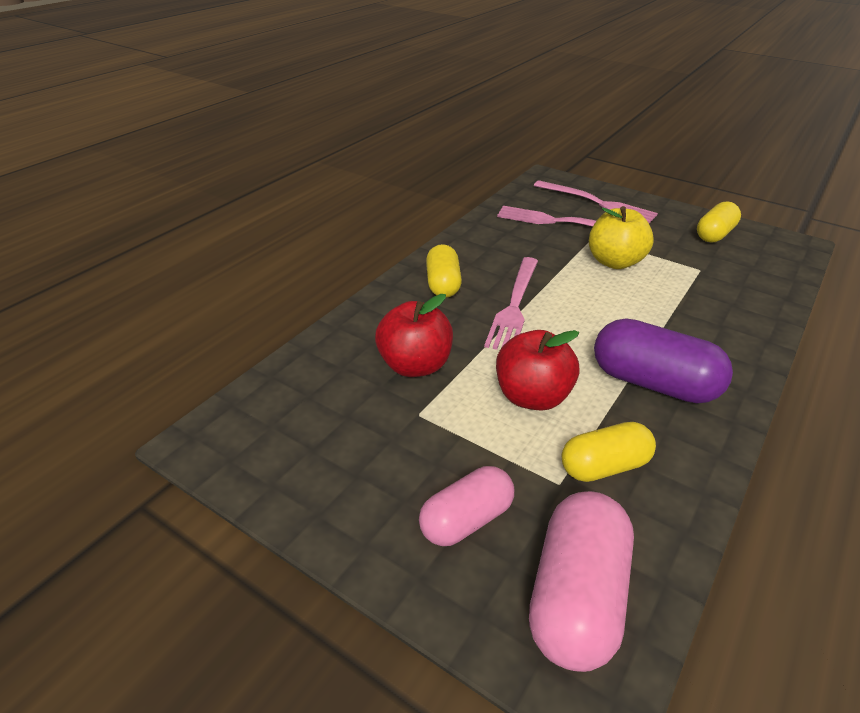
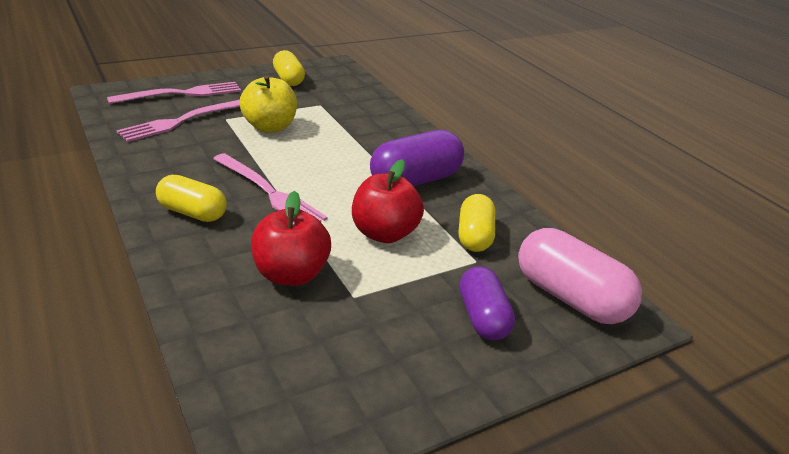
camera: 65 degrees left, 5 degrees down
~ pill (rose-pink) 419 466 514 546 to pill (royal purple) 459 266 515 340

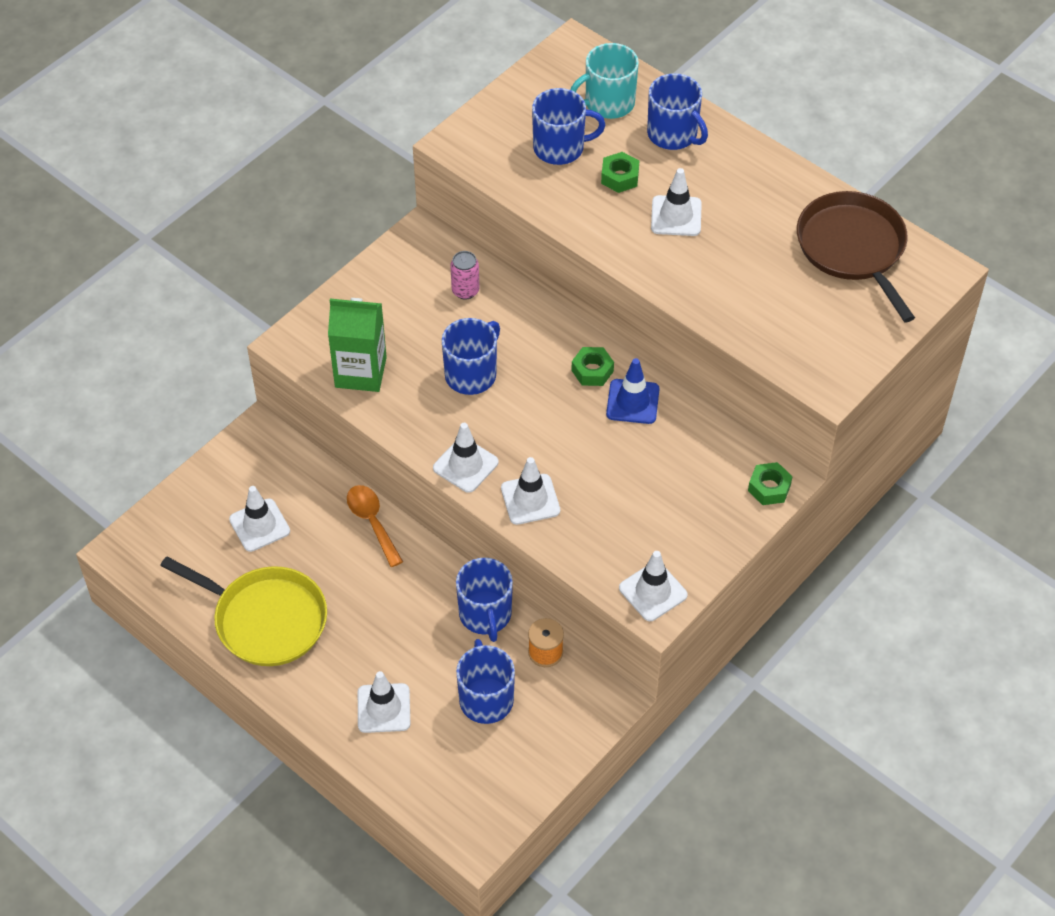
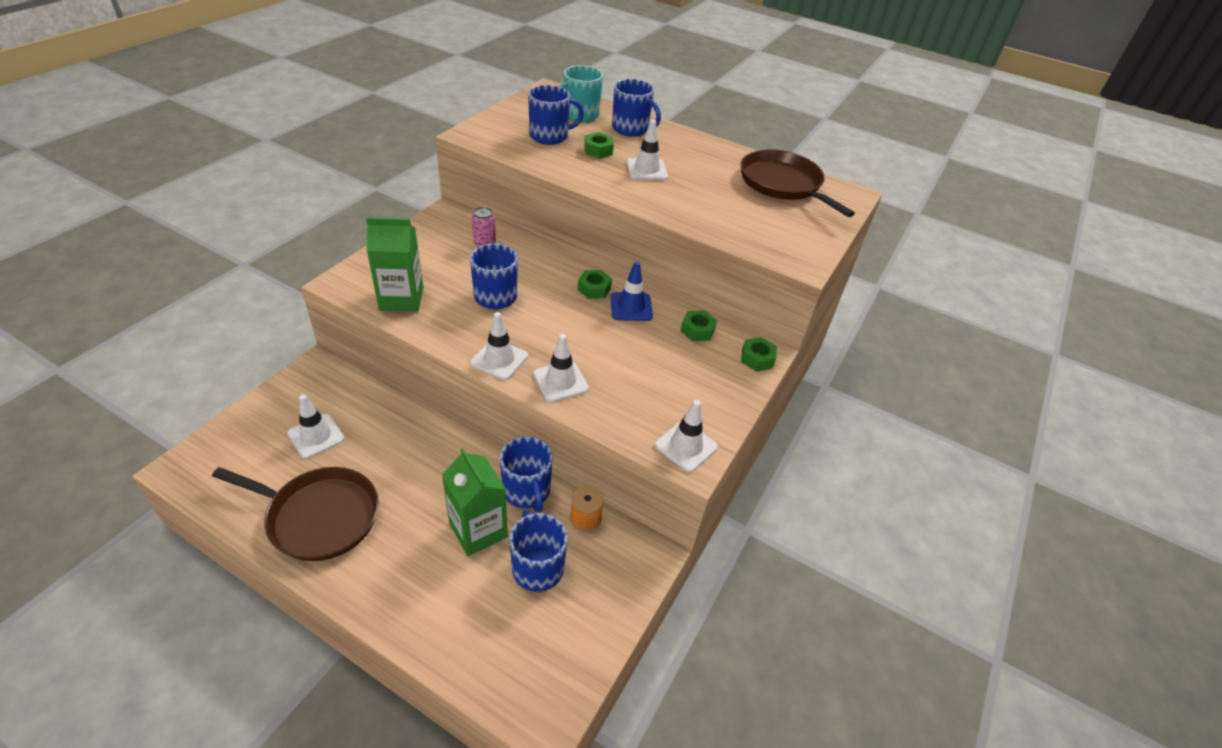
camera: 15 degrees left, 10 degrees down
~ frying pan (yellow) 160 556 327 666 to frying pan (dark brown) 212 467 379 561
+ juice carton (green) 442 448 508 556
+ nut (green) 681 310 717 341
- spoon (orange-coloured) 347 485 403 567
- safety cone (white) 358 671 410 733

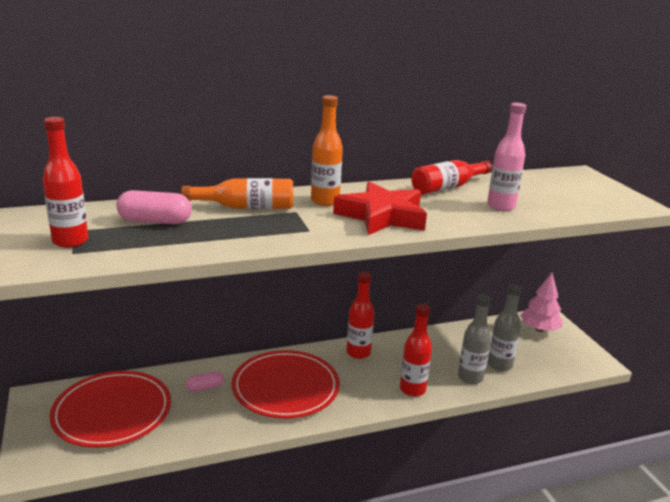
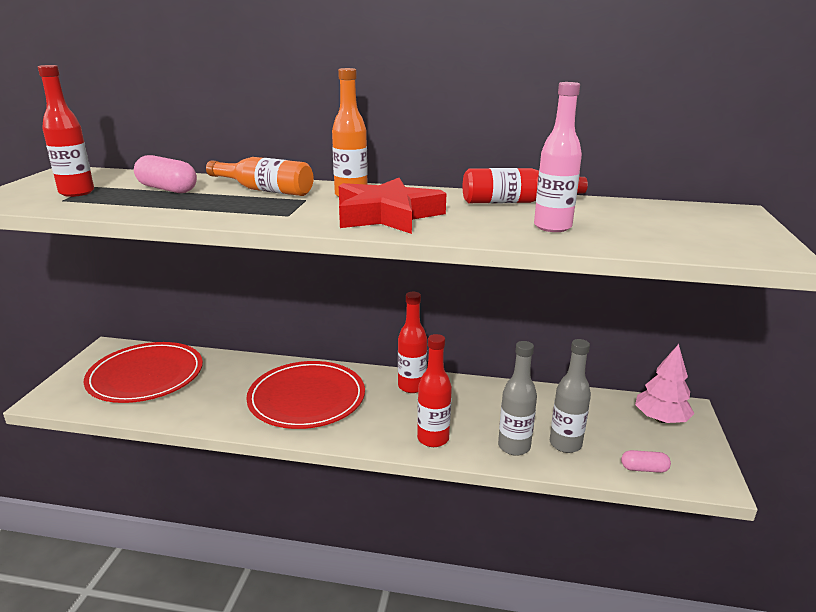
camera: 30 degrees right, 0 degrees up
~ pill (rose-pink) 186 371 224 392 to 621 450 671 473

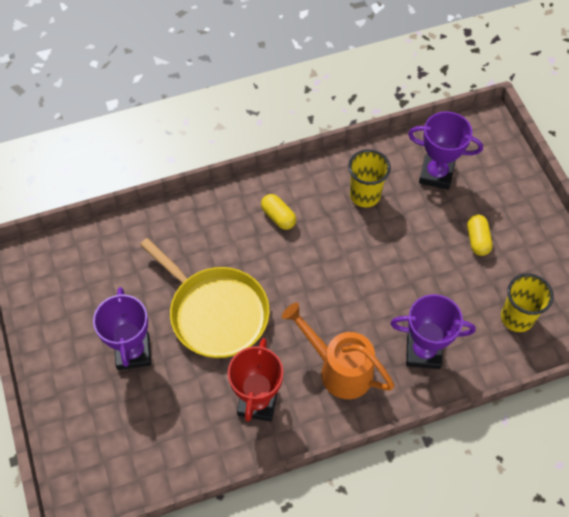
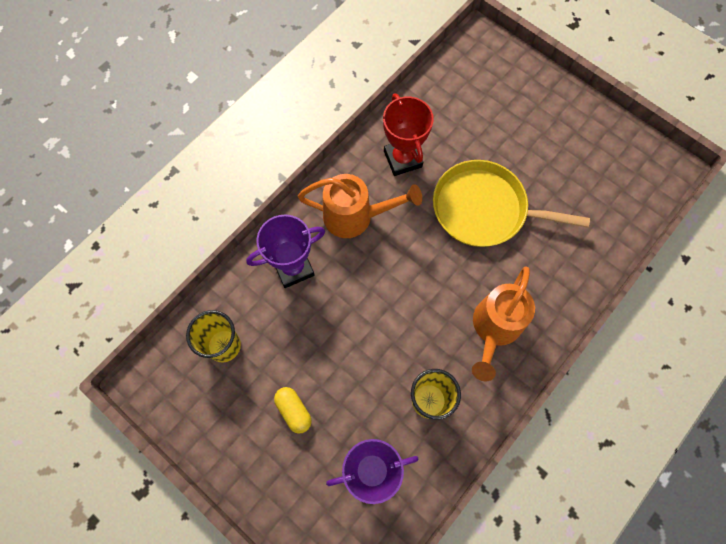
camera: 150 degrees right, 10 degrees up
~ pill (yellow) 261 194 296 230 to sprinkling can (orange-coloured) 472 267 535 381
- prize cup (royal purple) 93 287 151 370

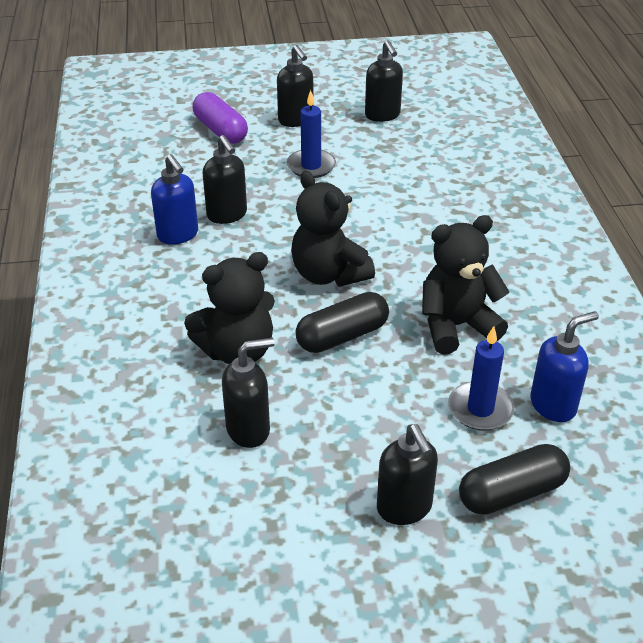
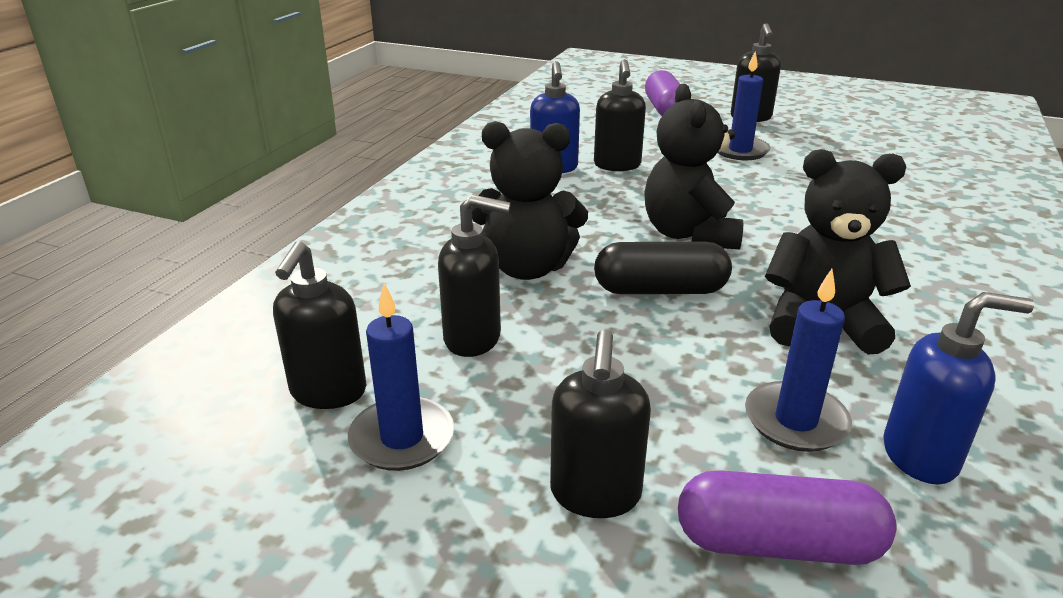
camera: 30 degrees right, 10 degrees down
~ soap pump (black) 365 40 403 122 to 273 241 366 409
+ pillar candle (cobalt) 348 283 454 471
~ pill (black) 459 444 570 515 to pill (royal purple) 678 470 896 565

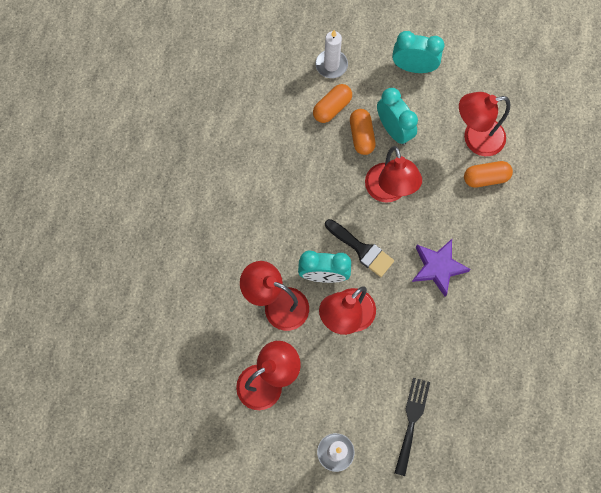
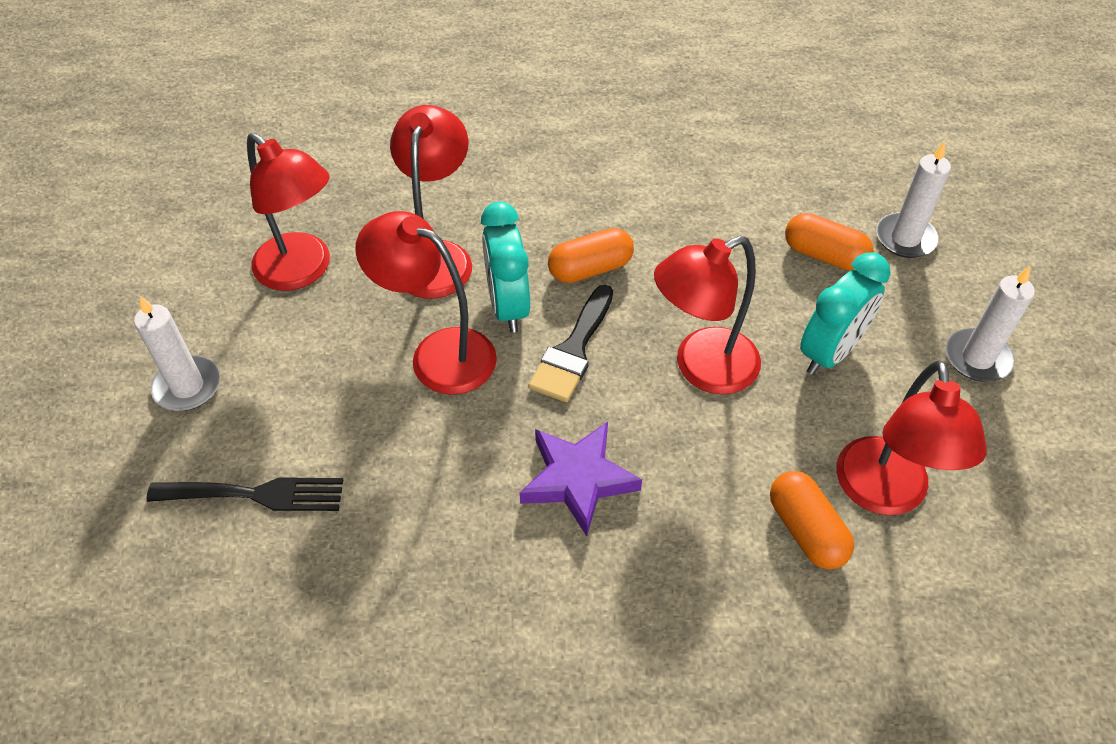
camera: 75 degrees right, 20 degrees down
~ pill (orange-coloured) 350 109 376 155 to 548 228 634 283
~ lamp (scarlet) 459 92 510 156 = 836 360 987 515 150 degrees counterclockwise
~ clock (teal) 392 31 444 73 to pillar candle (white) 946 266 1035 382

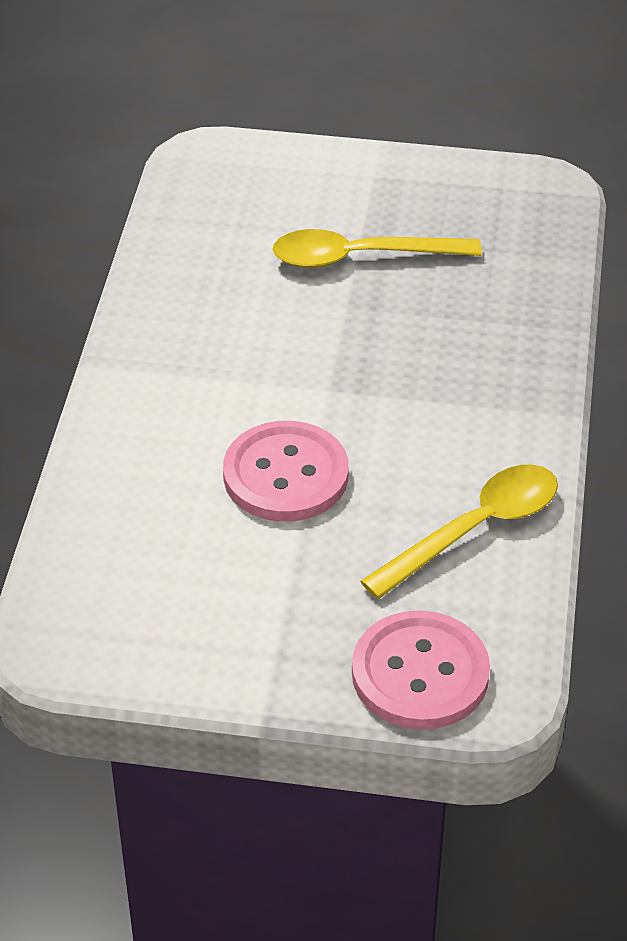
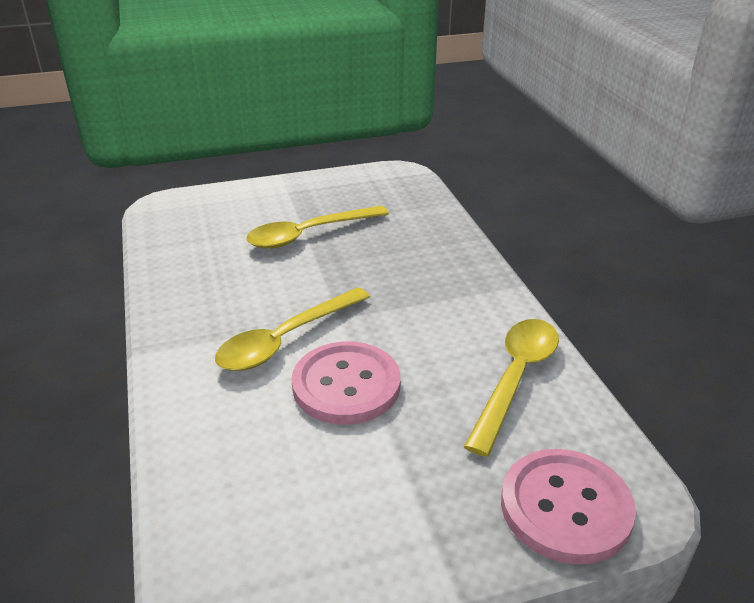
camera: 25 degrees left, 10 degrees down
+ spoon (yellow) 215 287 370 371

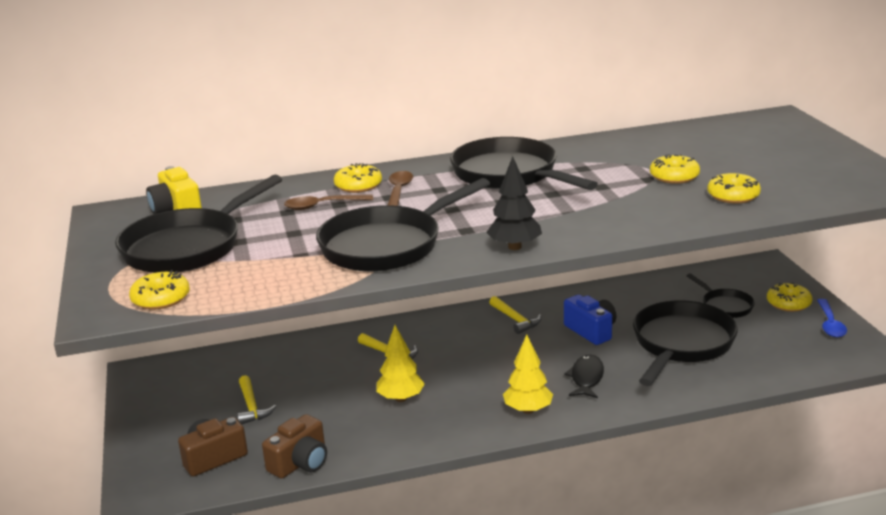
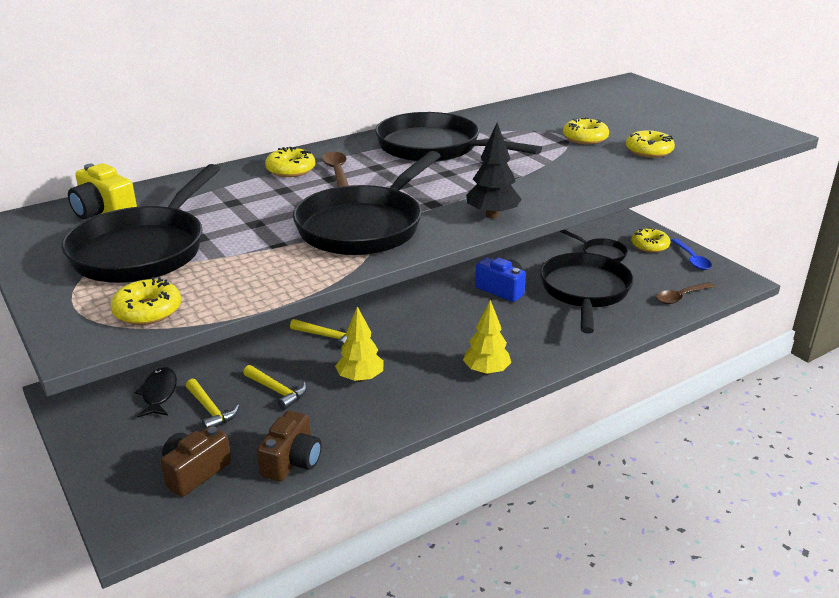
camera: 20 degrees left, 5 degrees up
~ toy fish (black) 564 355 604 398 to 134 367 177 417
~ claw hammer (yellow) 489 296 541 334 to 243 365 307 410
~ spoon (dark brown) 284 194 373 210 to 656 282 715 304

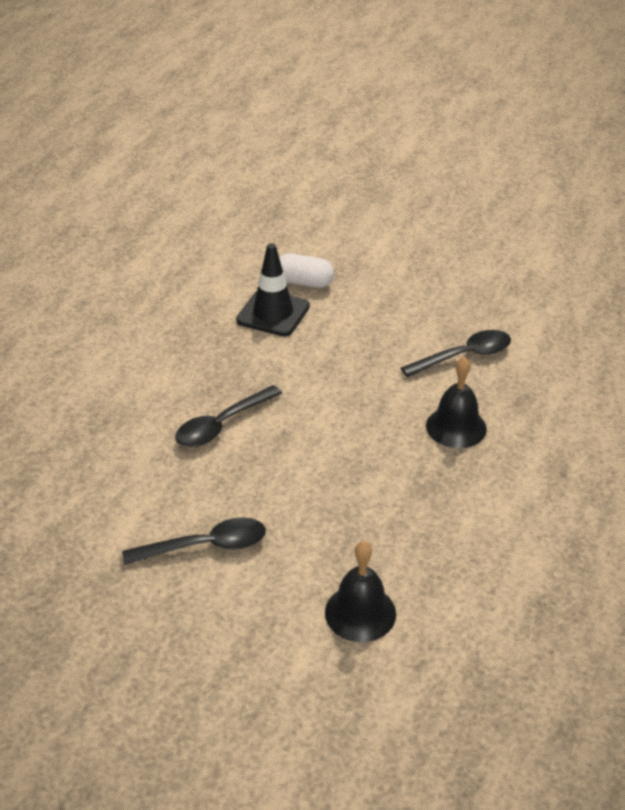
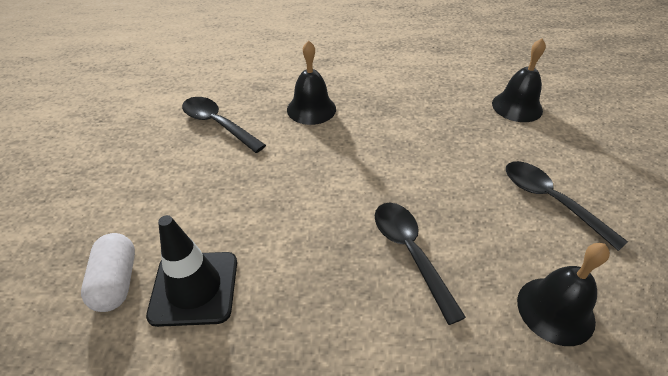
camera: 115 degrees left, 5 degrees up
~ spoon (black) 175 385 282 447 = 375 203 466 325 135 degrees counterclockwise
+ hand bell (black) 517 243 610 346

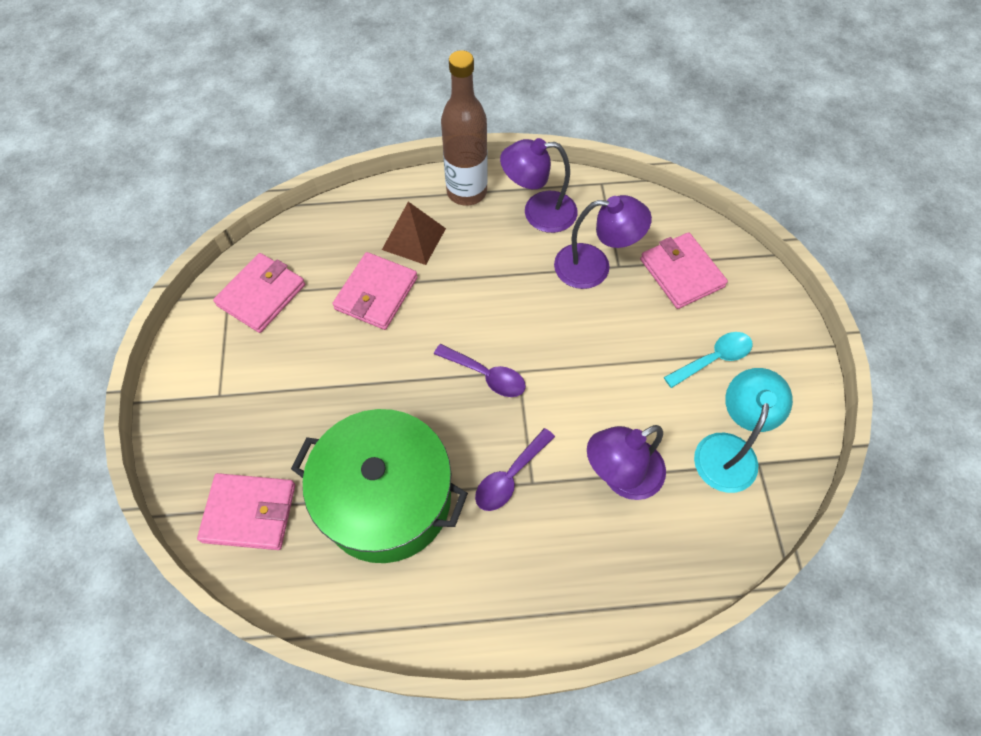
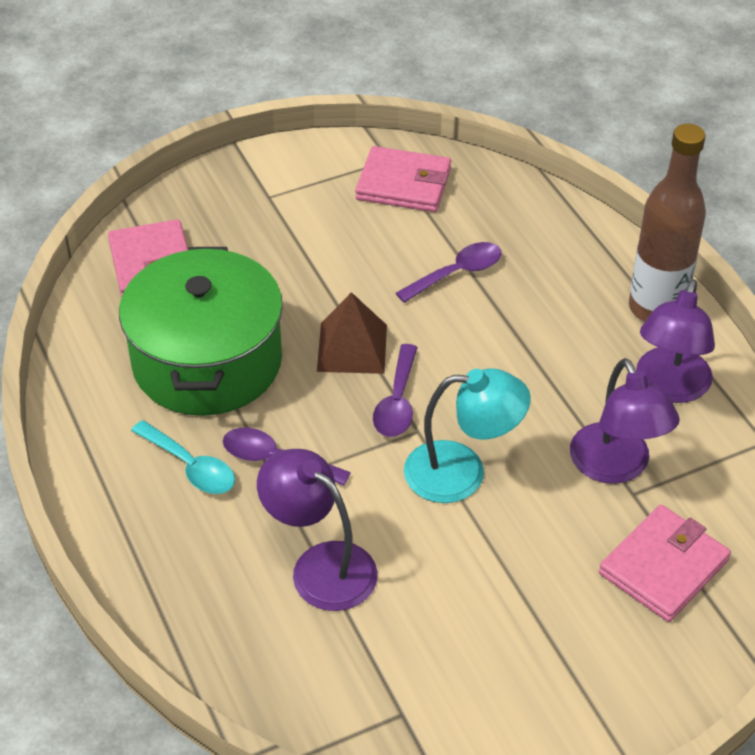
camera: 70 degrees right, 15 degrees down
~ spoon (teal) 664 332 753 388 to 131 420 235 494
~ pyramid shape (dark brown) 382 202 446 265 to 317 292 387 374
~ wallet (rose-pink) 332 252 418 330 to spoon (royal purple) 396 242 501 303
~ lamp (teal) 694 368 793 493 to 404 368 531 503
~ lamp (royal purple) 500 138 577 233 = 636 279 715 403 135 degrees counterclockwise

